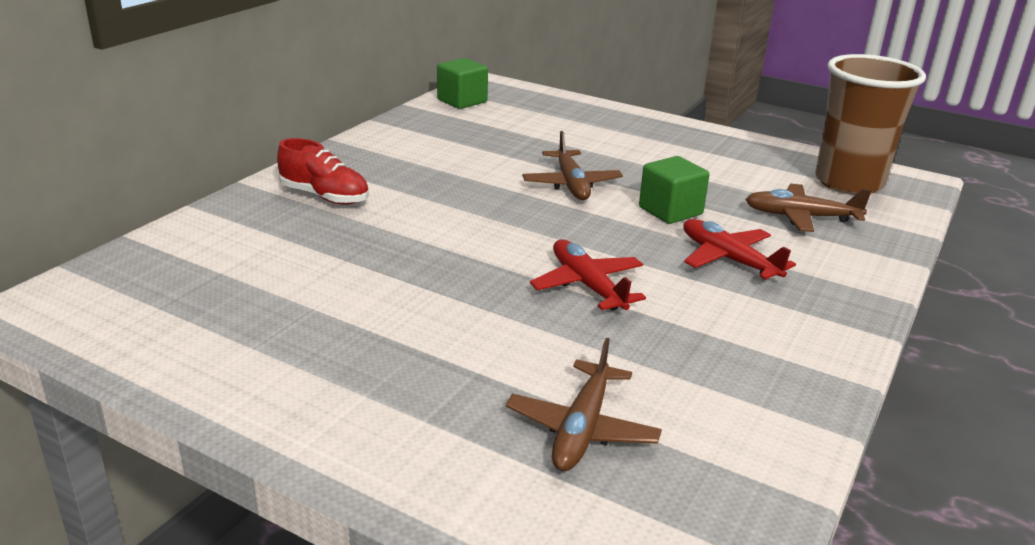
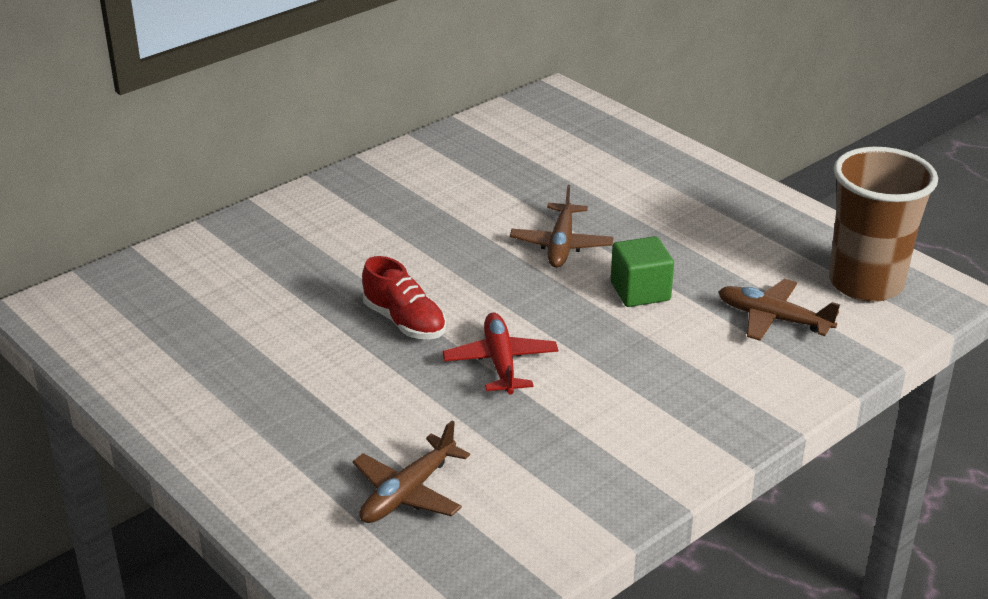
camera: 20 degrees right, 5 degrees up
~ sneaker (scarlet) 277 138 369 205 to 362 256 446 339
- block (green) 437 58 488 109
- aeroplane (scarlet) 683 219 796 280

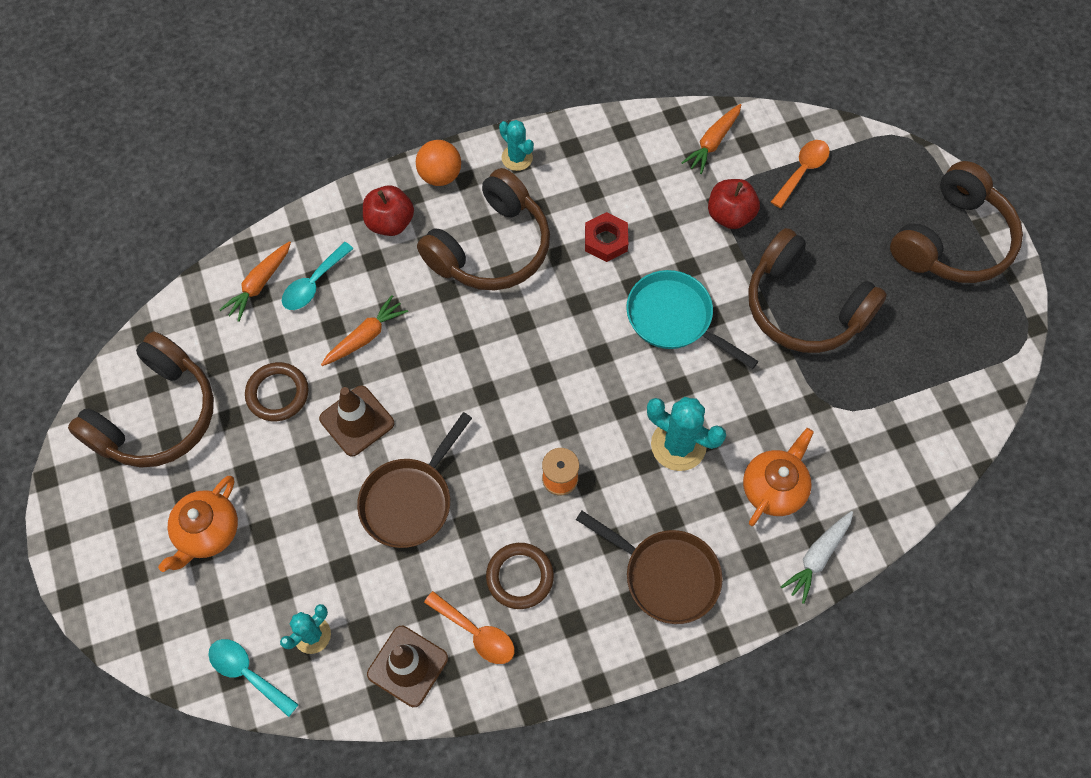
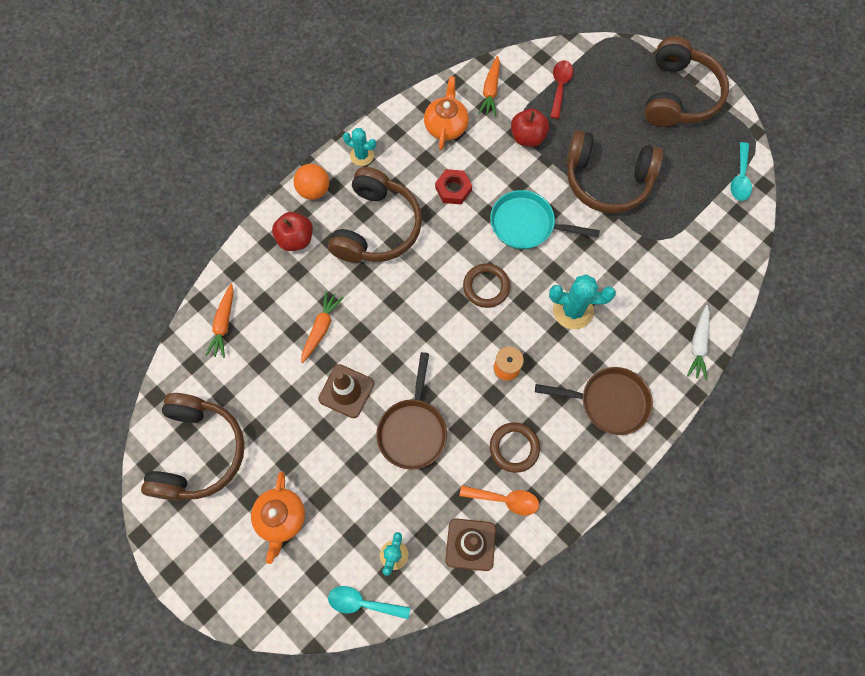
camera: 25 degrees left, 5 degrees up
~ tea pot (orange-coloured) 743 428 814 526 to 424 76 469 150
~ torus (dark brown) 245 362 309 421 to 463 263 510 308
~ spoon (orange-coloured) 771 140 830 208 to spoon (scarlet) 550 60 573 119
~ spoon (teal) 282 242 354 310 to 730 142 752 201

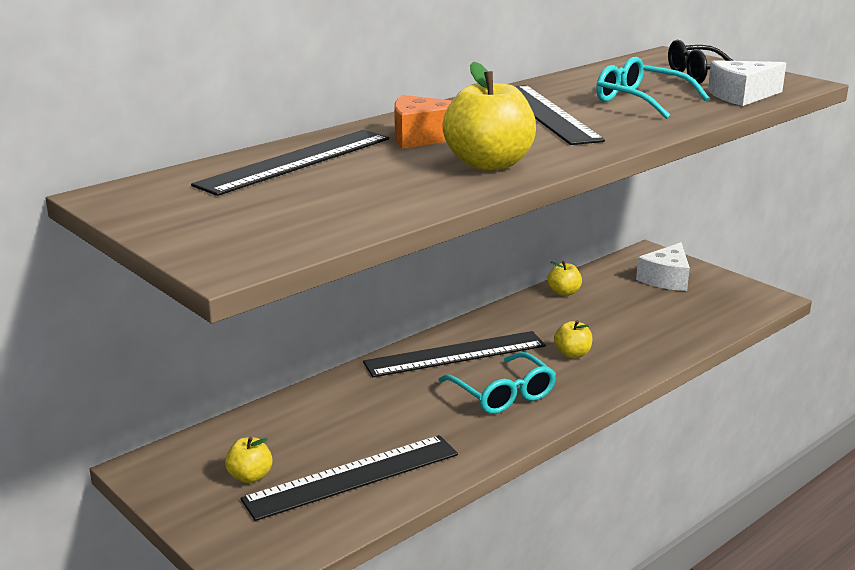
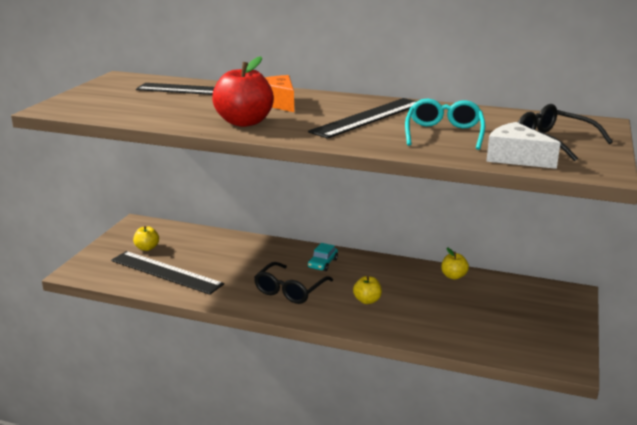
camera: 60 degrees right, 0 degrees up
~ toy apple (yellow) 443 62 536 171 to toy apple (scarlet) 212 56 274 127
~ eyeglasses (teal) 438 352 556 414 to eyeglasses (black) 254 262 333 304
~ straightedge (black) 363 331 546 377 to car (teal) 308 243 338 271
- piece of cheese (white) 636 242 690 291

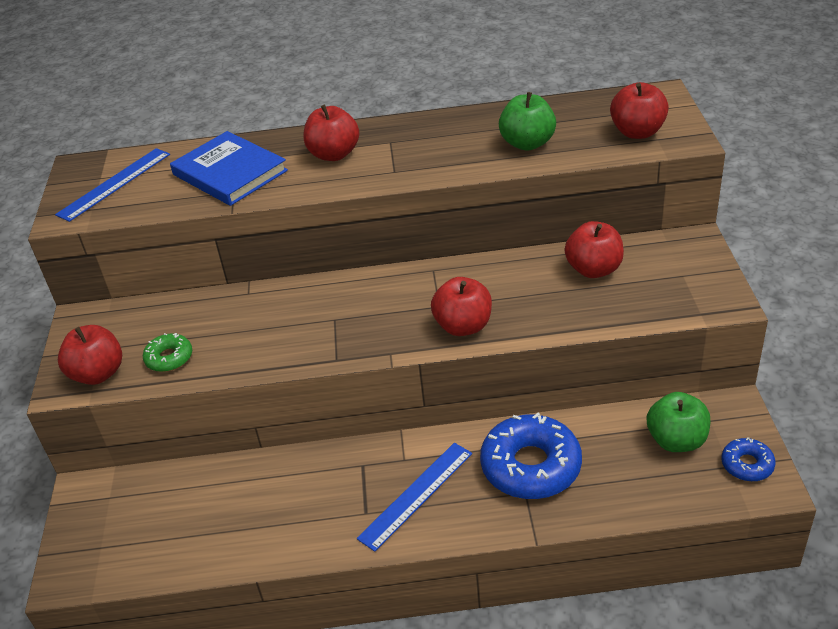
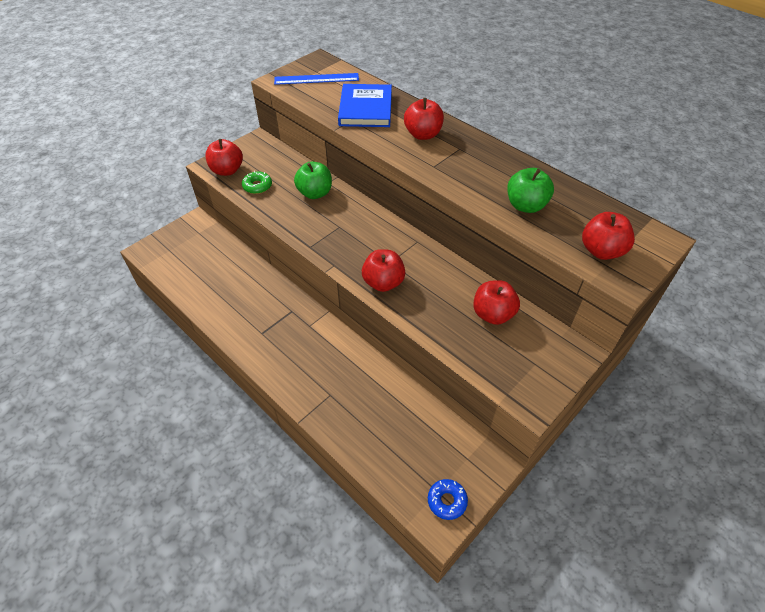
camera: 45 degrees right, 10 degrees up
~ toy apple (green) 647 392 711 452 to 294 162 332 199
- straightedge (cobalt) 357 443 472 552
- donut (cobalt) 480 413 582 499

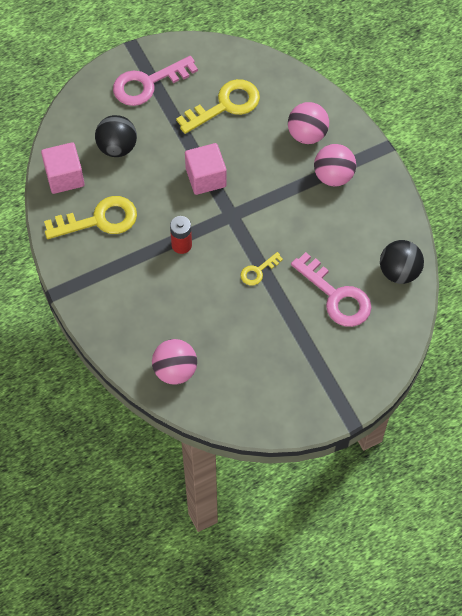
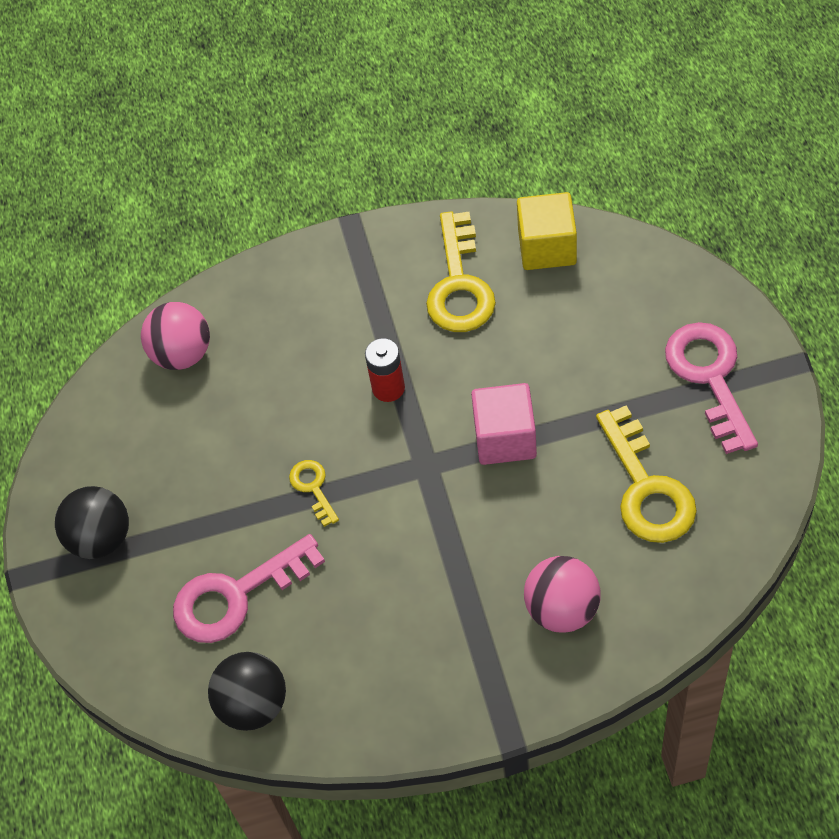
camera: 110 degrees right, 5 degrees down
~ sphere (black) 95 115 137 157 to 55 486 129 559
~ block (rose-pink) 41 142 85 194 to block (yellow) 517 192 577 270
- sphere (rose-pink) 314 144 356 186

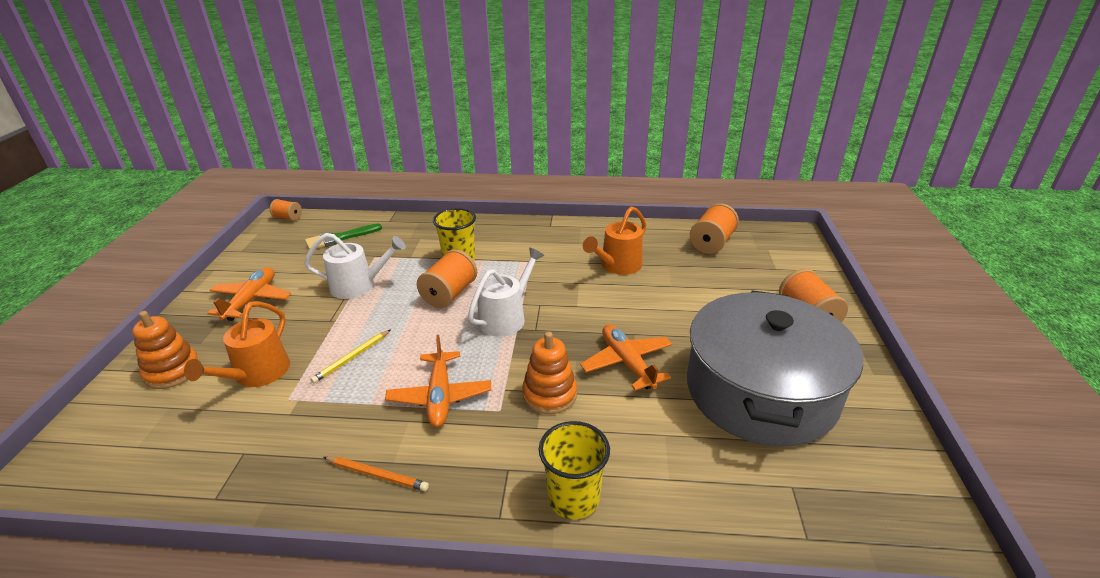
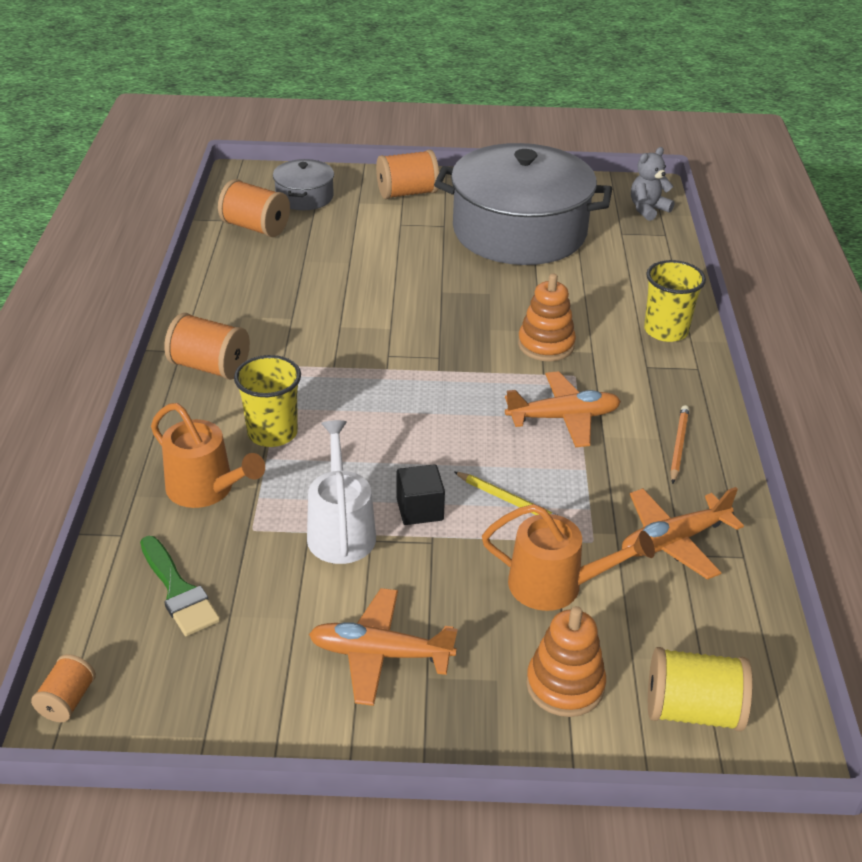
camera: 95 degrees left, 5 degrees up
~ sprinkling can (orange-coloured) 583 206 646 275 to 151 403 265 508
~ spool (orange-coloured) 417 249 477 308 to 164 313 250 380
+ stockpot (grey) 273 159 334 210
+ block (black) 396 464 445 525
~ aeroplane (orange-coloured) 580 324 672 390 to 622 487 744 580
+ stuffed bear (grey) 631 147 675 221
+ spool (yellow) 648 647 753 731
- sprinkling can (white) 468 248 544 337

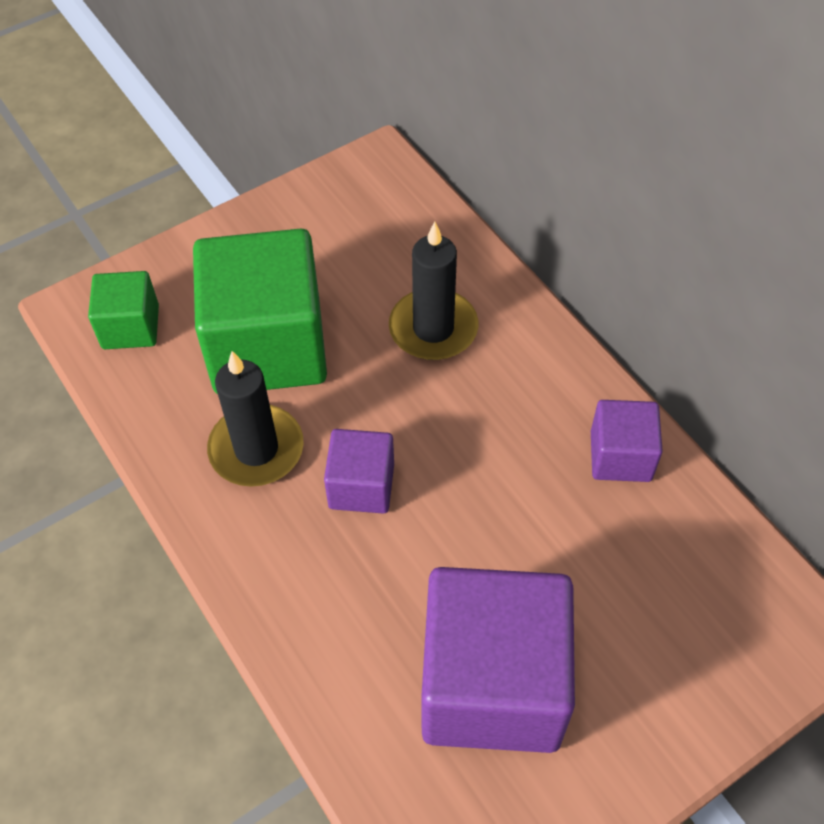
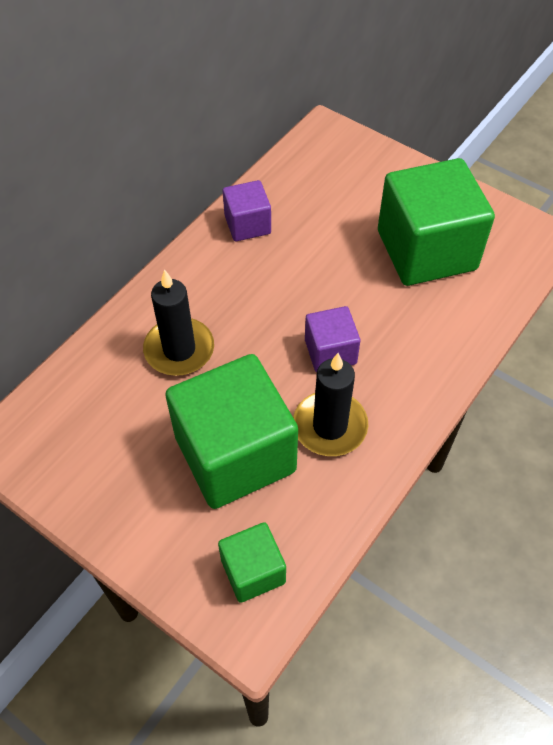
camera: 110 degrees left, 0 degrees up
~ block (royal purple) 421 567 575 753 to block (green) 378 158 495 286

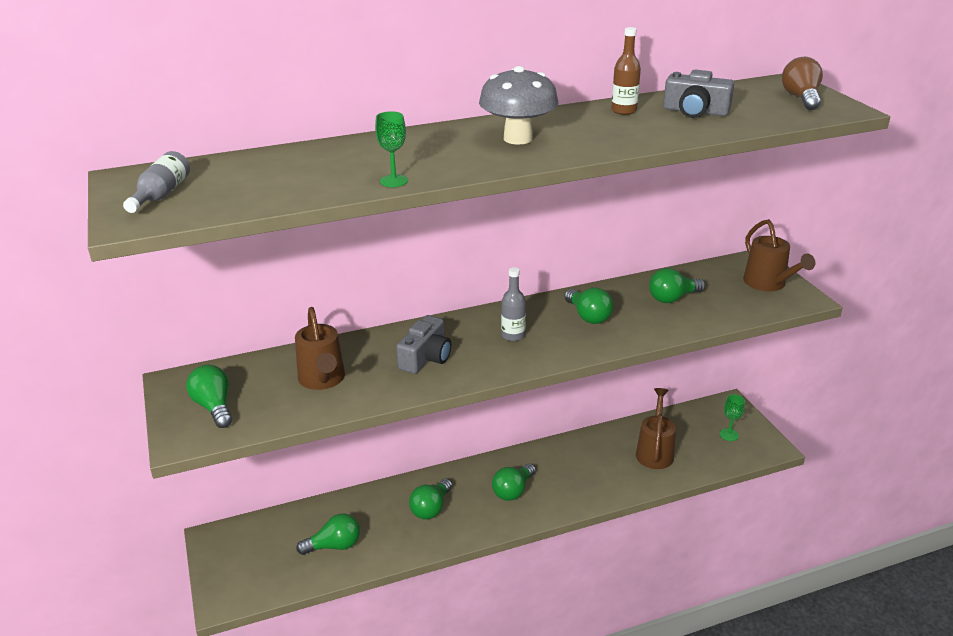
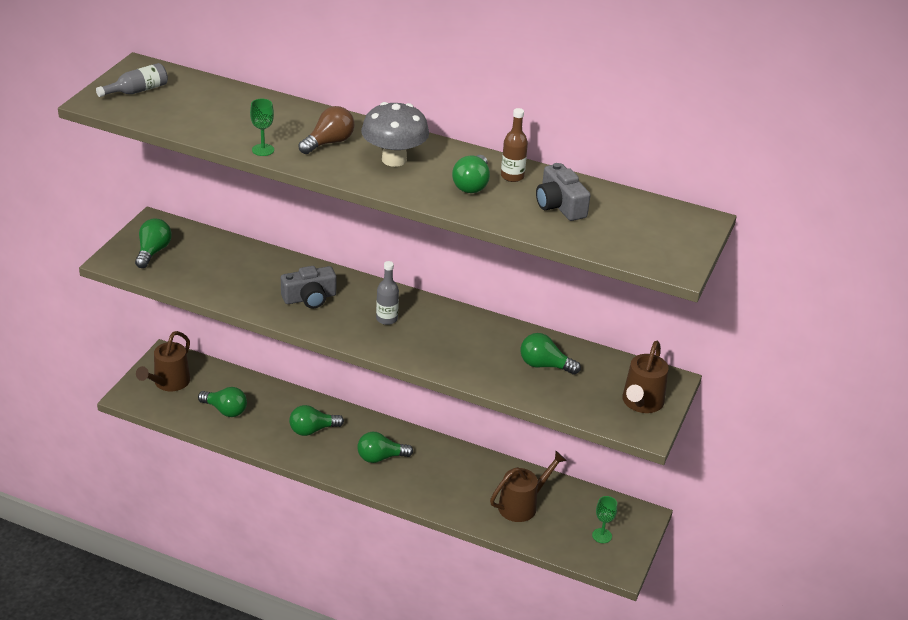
camera: 40 degrees right, 5 degrees up
~ sprinkling can (dark brown) 295 307 345 390 to 136 331 190 391
~ light bulb (dark brown) 782 57 823 110 to 298 106 354 154
~ light bulb (green) 564 288 613 324 to 452 155 490 193

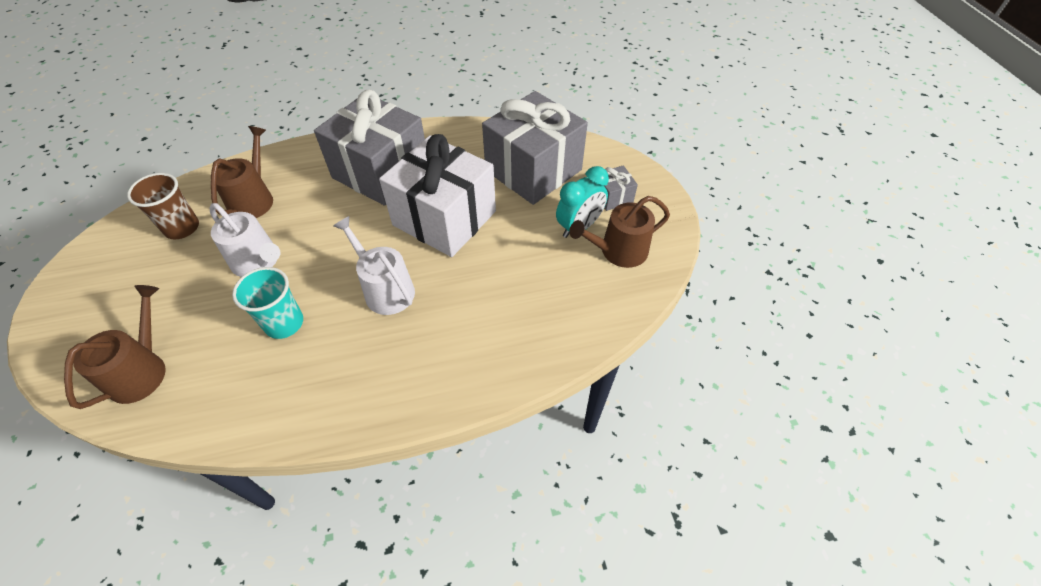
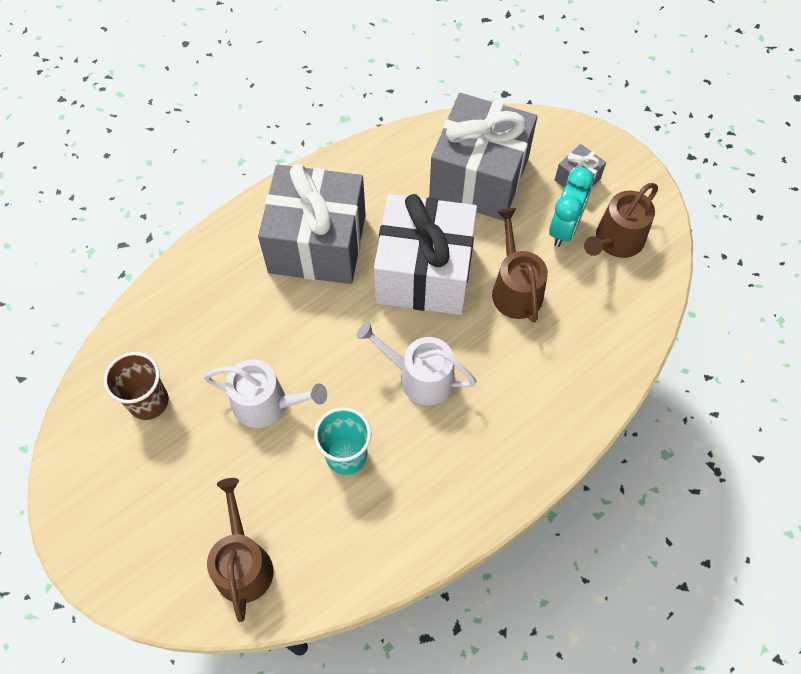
camera: 25 degrees left, 10 degrees up
~ sprinkling can (dark brown) 211 126 273 218 to 492 208 548 323

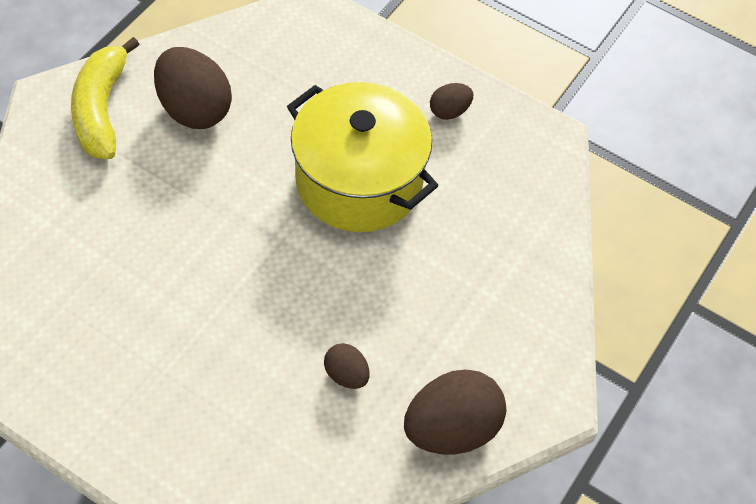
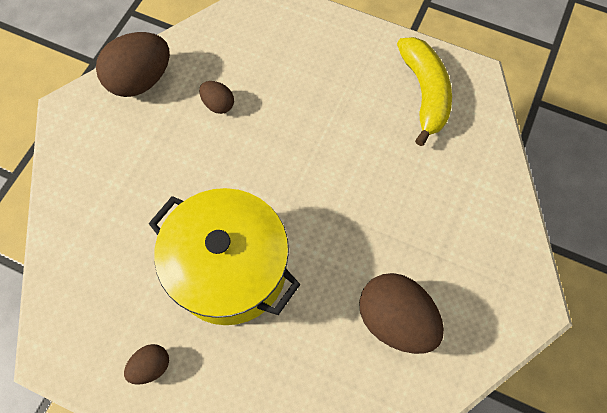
camera: 175 degrees right, 10 degrees up
~ toy banana (yellow) 71 37 140 159 to 397 37 452 146

